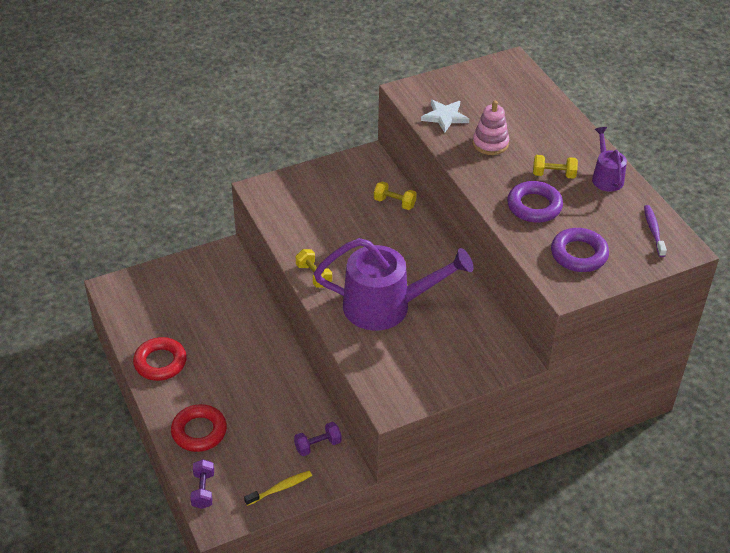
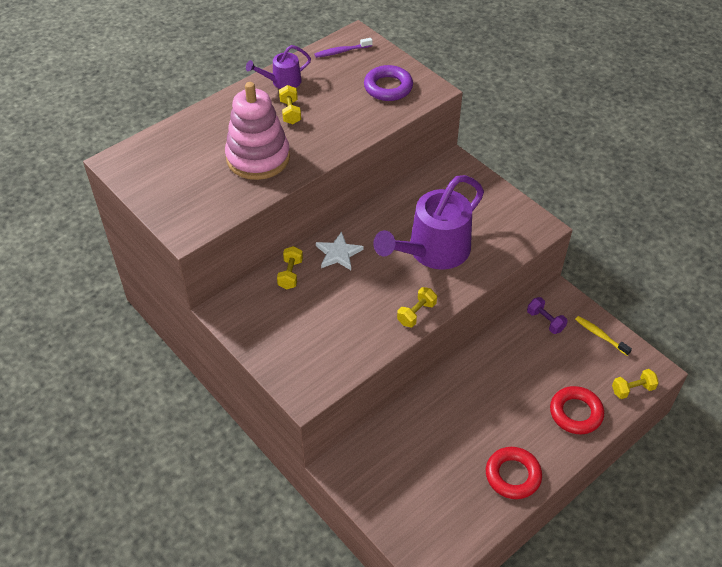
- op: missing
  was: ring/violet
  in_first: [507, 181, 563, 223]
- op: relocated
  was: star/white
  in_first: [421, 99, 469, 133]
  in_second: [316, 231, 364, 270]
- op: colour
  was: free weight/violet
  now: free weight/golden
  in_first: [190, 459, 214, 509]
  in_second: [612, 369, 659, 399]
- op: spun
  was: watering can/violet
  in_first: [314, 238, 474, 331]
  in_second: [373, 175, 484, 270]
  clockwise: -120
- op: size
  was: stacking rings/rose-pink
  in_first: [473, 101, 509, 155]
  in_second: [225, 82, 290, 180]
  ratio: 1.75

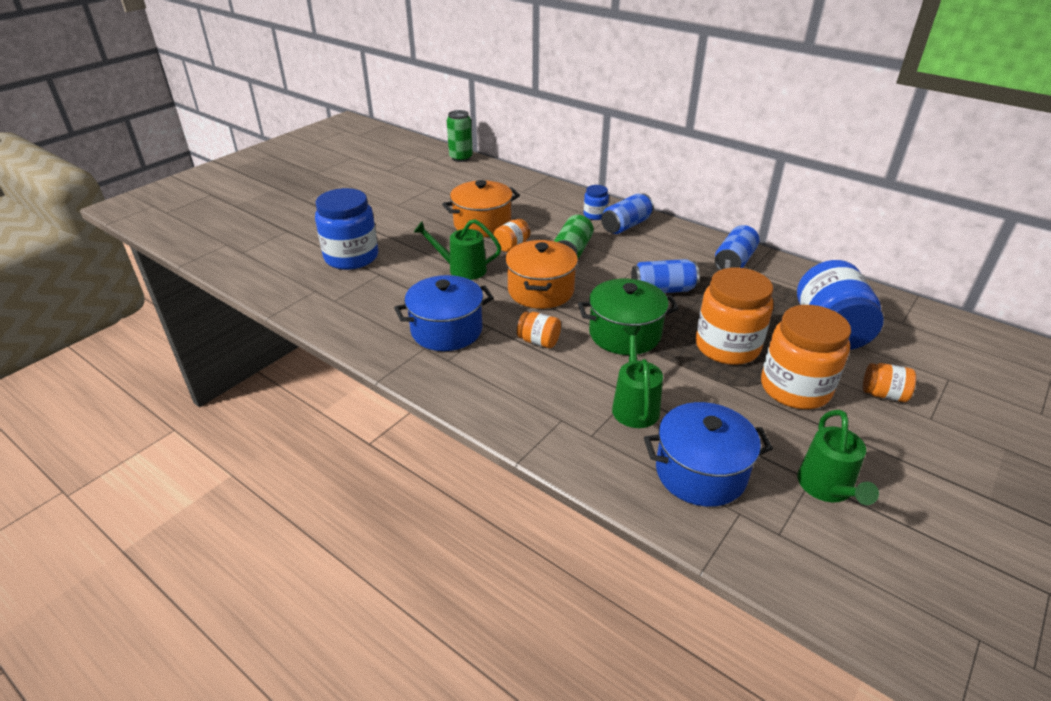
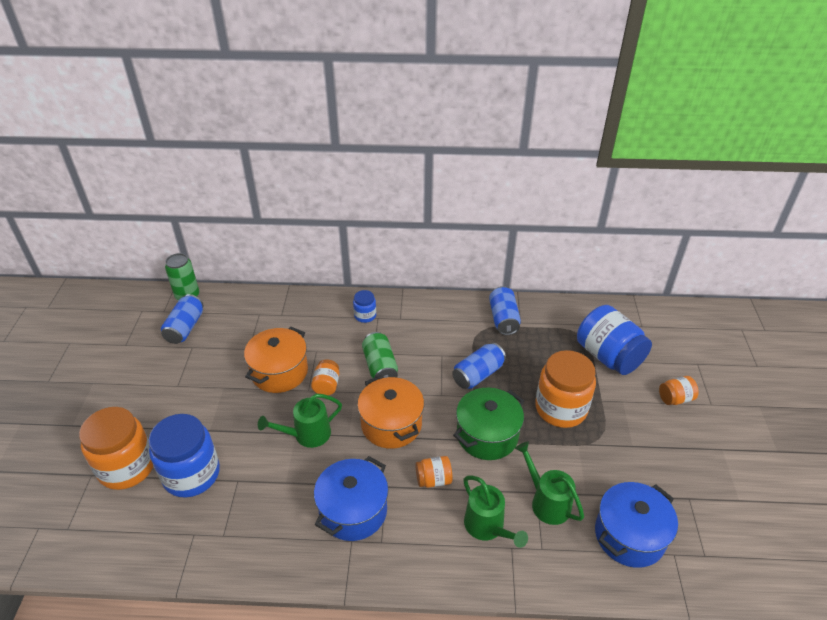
- op: relocated
  was: can/cobalt
  in_first: [601, 194, 654, 234]
  in_second: [161, 294, 204, 344]
- op: relocated
  was: jar/orange
  in_first: [761, 305, 851, 409]
  in_second: [79, 407, 153, 490]
- op: relocated
  was: watering can/emerald
  in_first: [797, 410, 879, 505]
  in_second: [463, 476, 528, 548]

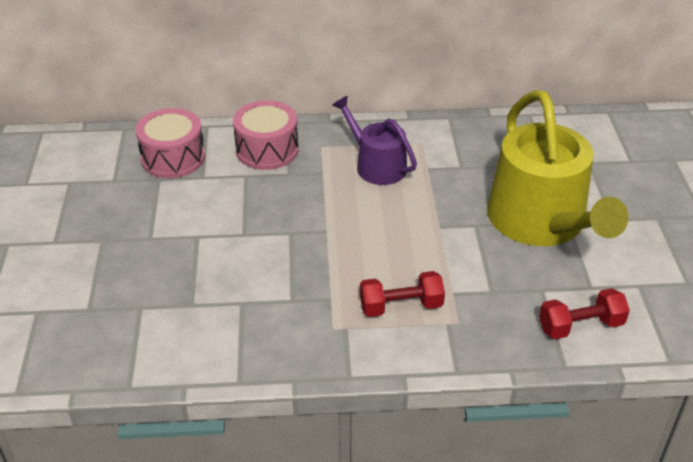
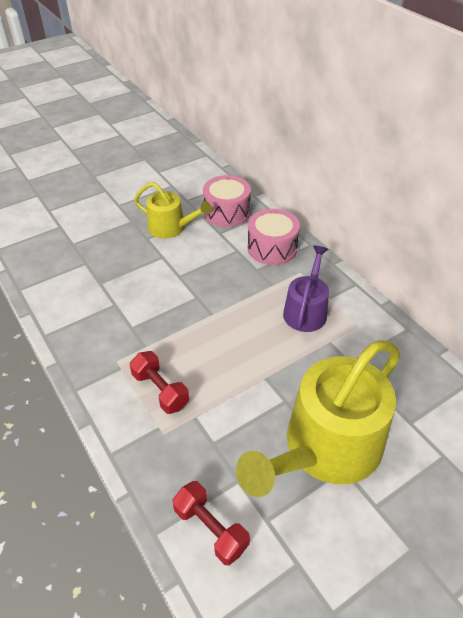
- op: appeared
  now: watering can/golden
  in_second: [134, 182, 212, 238]

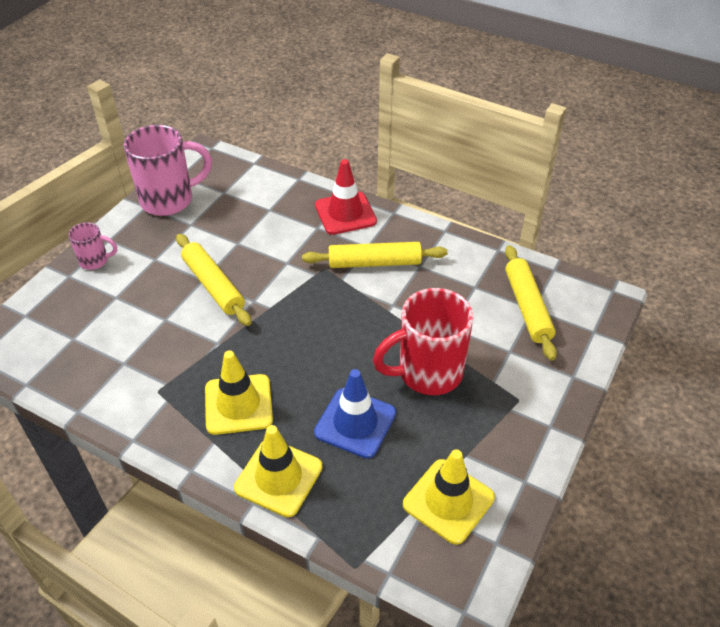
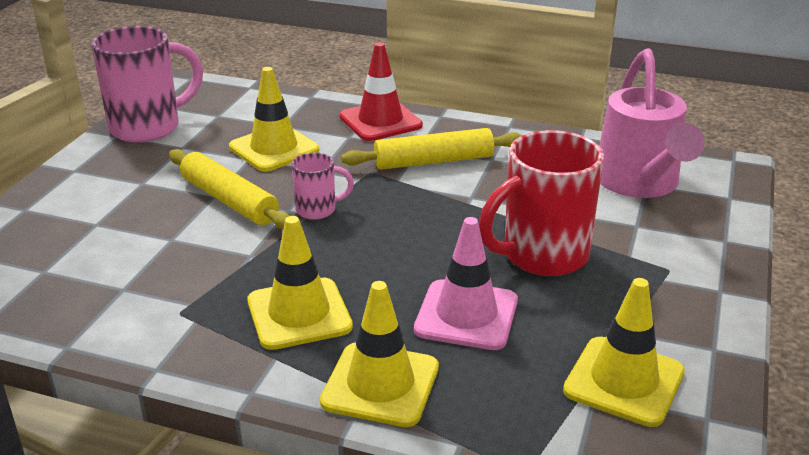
- op: appeared
  now: road cone/golden
  in_second: [229, 67, 319, 172]
- op: relocated
  was: mug/rose-pink
  in_first: [68, 222, 117, 270]
  in_second: [292, 152, 354, 220]
- op: exchanged
  was: rolling pin/golden
  now: watering can/rose-pink
  in_first: [505, 245, 557, 361]
  in_second: [599, 48, 705, 198]
- op: colour
  was: road cone/cobalt
  now: road cone/rose-pink
  in_first: [314, 369, 396, 459]
  in_second: [414, 217, 518, 350]

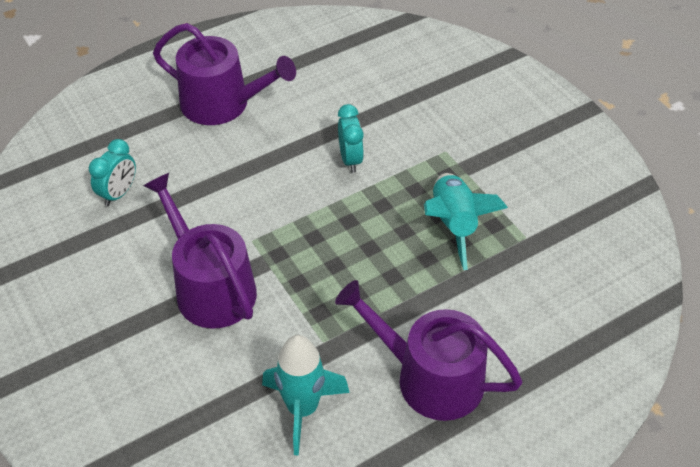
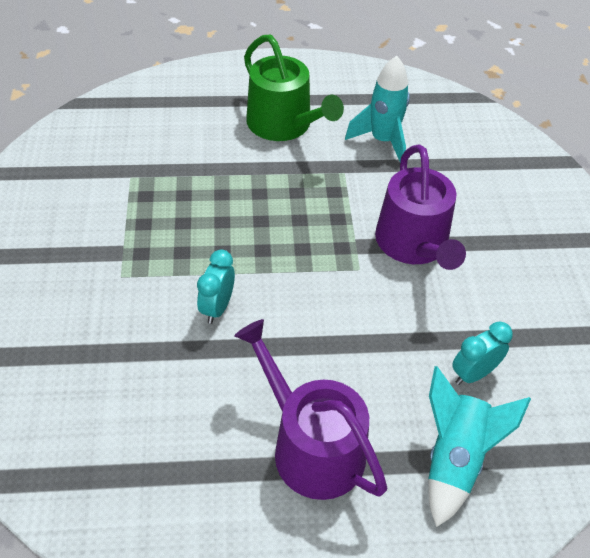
- op: relocated
  was: rocket/teal
  in_first: [424, 173, 508, 270]
  in_second: [428, 366, 531, 527]
- op: colour
  was: watering can/violet
  now: watering can/emerald
  in_first: [335, 280, 522, 421]
  in_second: [244, 35, 344, 141]

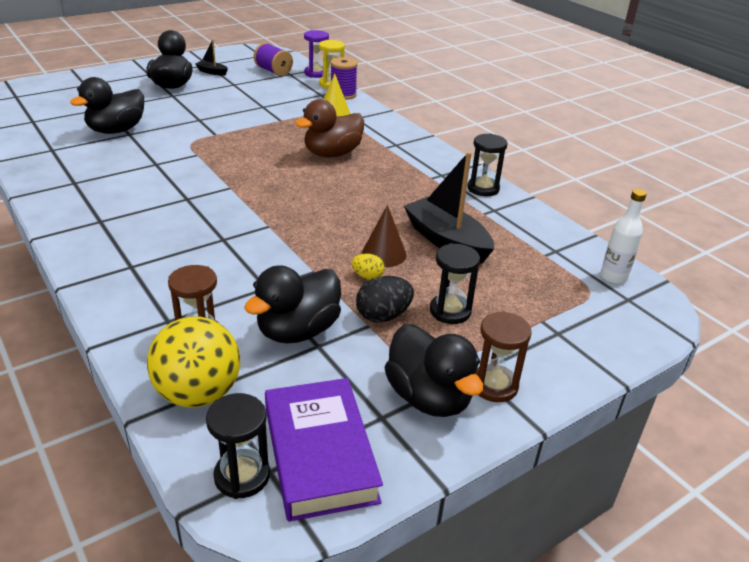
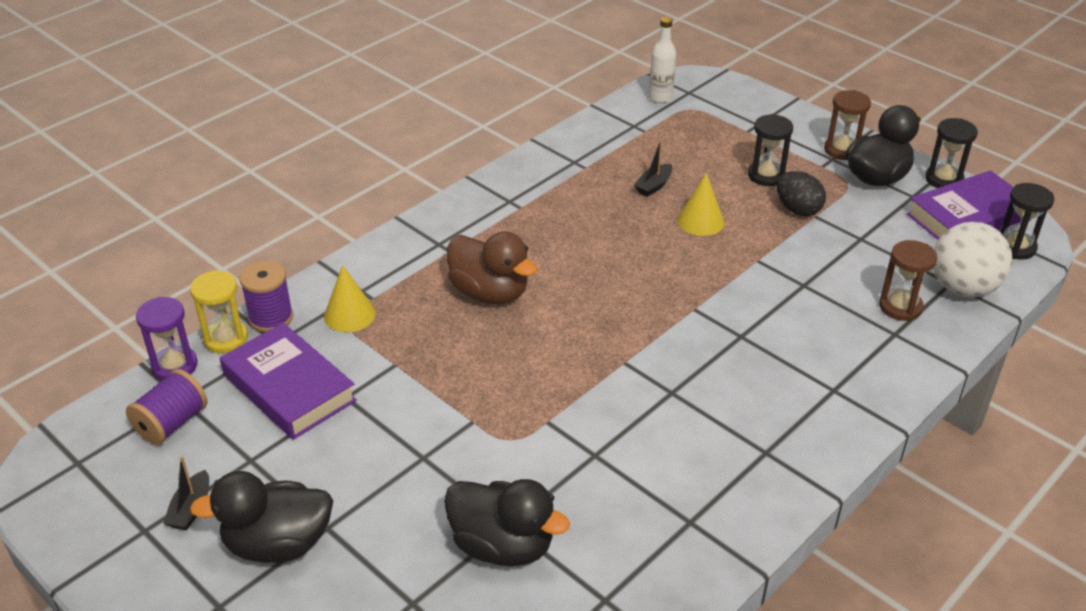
- op: missing
  was: rubber duck/ebony
  in_first: [244, 265, 341, 344]
- op: missing
  was: egg shape/golden
  in_first: [351, 254, 385, 280]
- op: appeared
  now: hardcover/violet
  in_second: [220, 323, 357, 440]
- op: relocated
  was: hourglass/ebony
  in_first: [467, 133, 508, 196]
  in_second: [925, 118, 978, 188]
- op: colour
  was: play ball/golden
  now: play ball/white
  in_first: [147, 317, 240, 408]
  in_second: [933, 222, 1012, 298]
- op: colour
  was: cone shape/dark brown
  now: cone shape/golden
  in_first: [362, 205, 407, 267]
  in_second: [678, 173, 724, 236]
- op: size
  was: boat/ebony
  in_first: [404, 152, 494, 264]
  in_second: [634, 140, 672, 197]
  ratio: 0.48

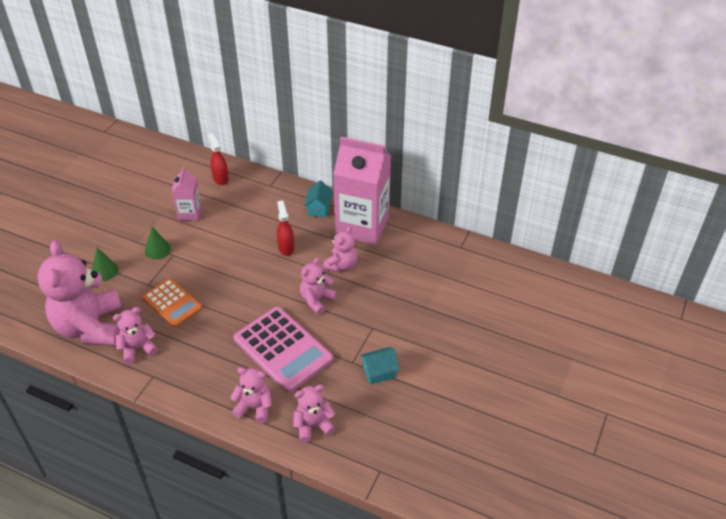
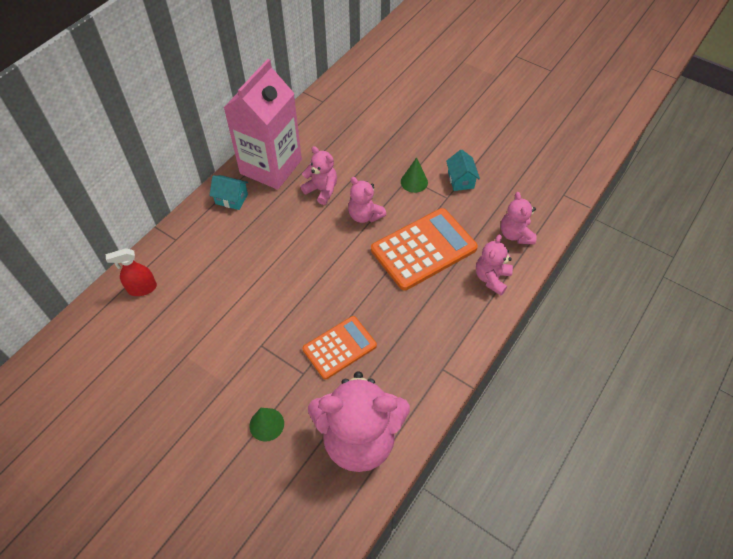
- op: missing
  was: teddy/rose-pink
  in_first: [113, 307, 158, 364]
- op: missing
  was: carton/rose-pink
  in_first: [172, 167, 202, 221]
- op: missing
  was: spray cleaner/red
  in_first: [277, 200, 295, 256]
- op: relocated
  was: cone shape/emerald
  in_first: [145, 227, 171, 260]
  in_second: [401, 157, 428, 193]
- op: colour
  was: pocket calculator/rose-pink
  now: pocket calculator/orange
  in_first: [234, 307, 333, 393]
  in_second: [371, 208, 478, 291]

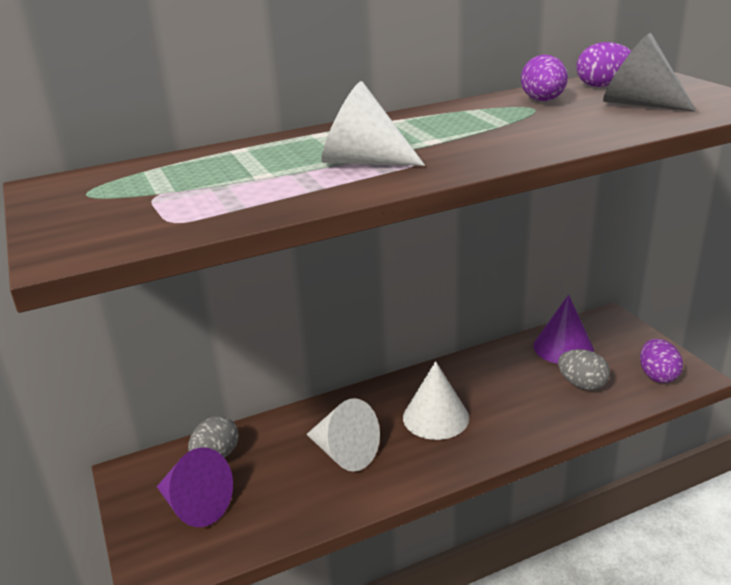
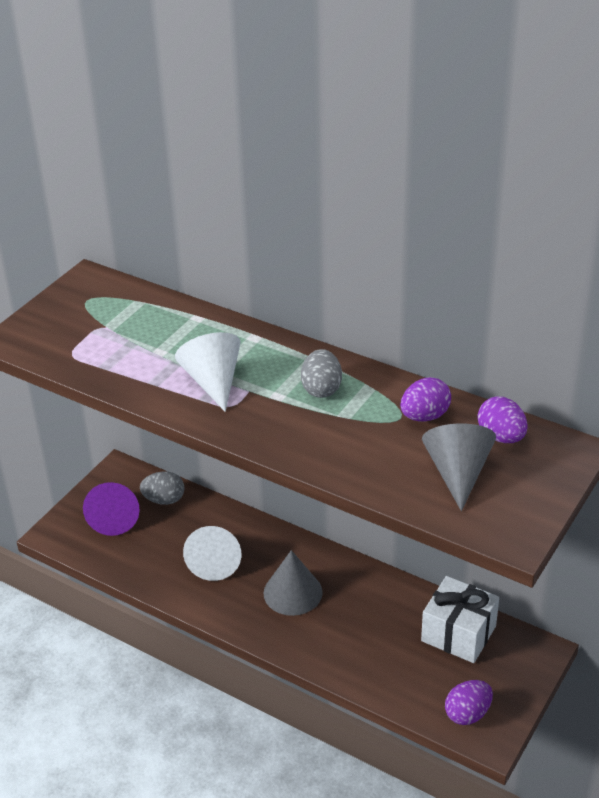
- op: relocated
  was: egg shape/gray
  in_first: [558, 349, 610, 390]
  in_second: [301, 349, 342, 398]
- op: exchanged
  was: cone shape/violet
  now: gift/white
  in_first: [533, 295, 594, 364]
  in_second: [421, 576, 499, 663]
- op: colour
  was: cone shape/white
  now: cone shape/gray
  in_first: [403, 361, 469, 440]
  in_second: [264, 550, 323, 616]

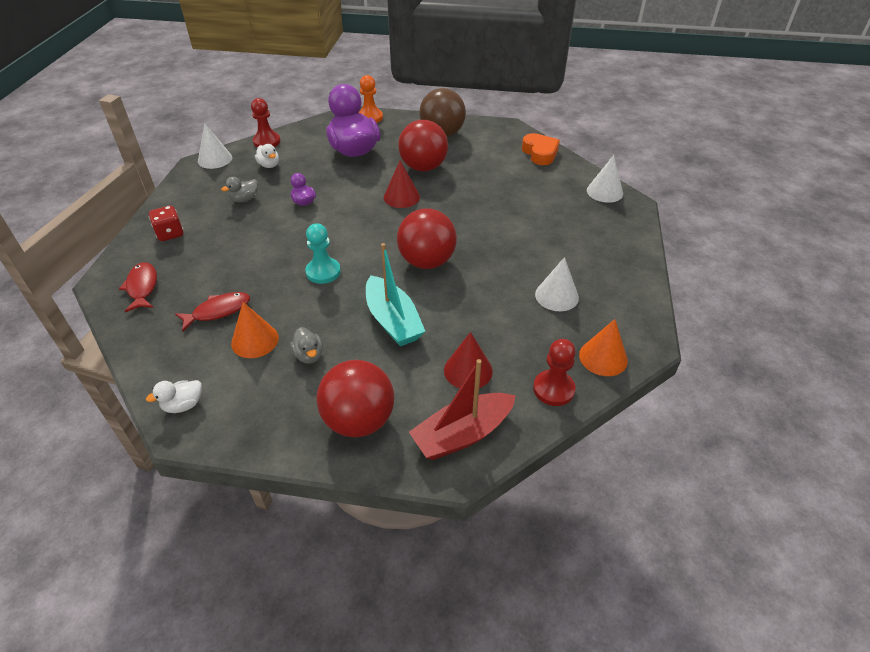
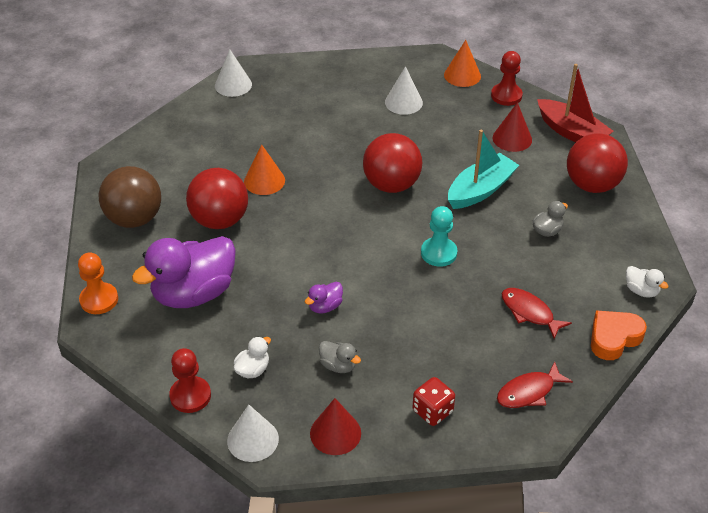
- op: relocated
  was: cone shape/orange
  in_first: [231, 302, 279, 358]
  in_second: [244, 144, 285, 195]
- op: relocated
  was: cone shape/red
  in_first: [384, 160, 420, 208]
  in_second: [310, 398, 361, 455]
- op: relocated
  was: heart shape/orange
  in_first: [522, 133, 560, 165]
  in_second: [591, 310, 647, 360]

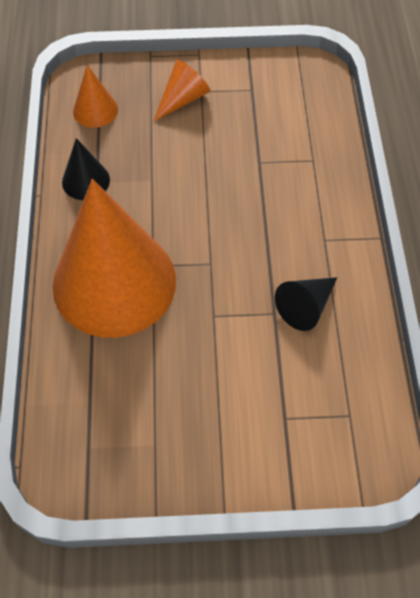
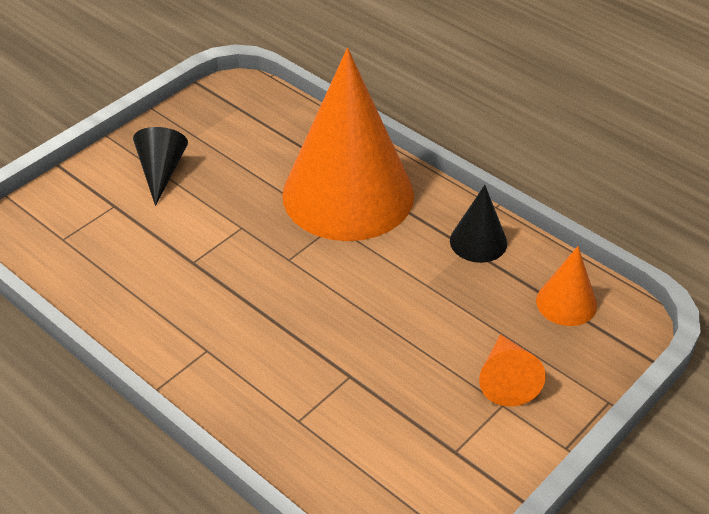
- op: relocated
  was: cone shape/ebony
  in_first: [275, 277, 337, 331]
  in_second: [133, 127, 188, 206]

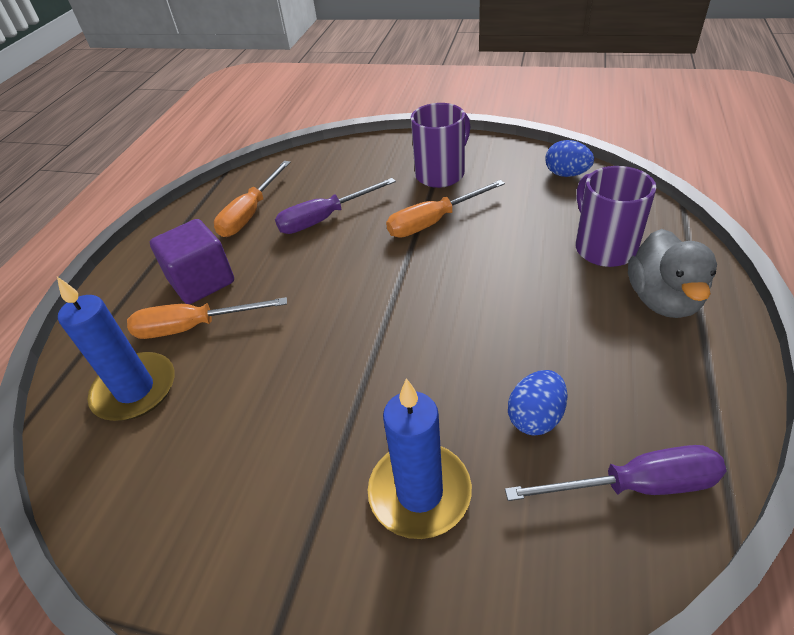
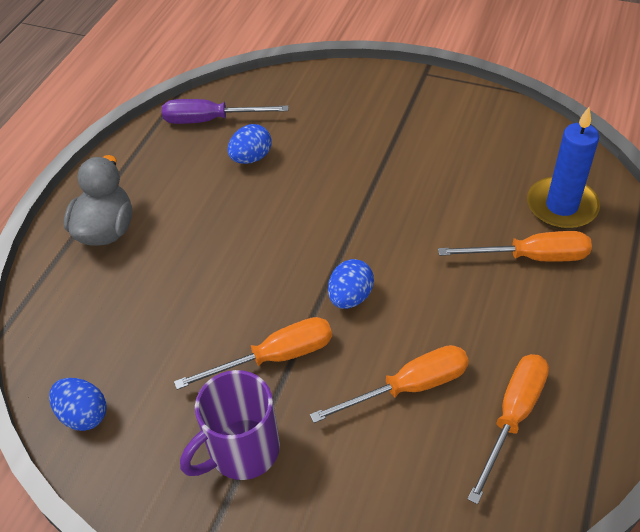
- op: missing
  was: block/violet
  in_first: [150, 219, 234, 304]
- op: missing
  was: candle/cobalt
  in_first: [368, 378, 472, 539]
- op: missing
  was: mug/violet
  in_first: [576, 166, 657, 267]
- op: appeared
  now: egg shape/cobalt
  in_second: [328, 259, 374, 309]
- op: colour
  was: hand screwdriver/violet
  now: hand screwdriver/orange
  in_first: [275, 178, 396, 234]
  in_second: [310, 345, 469, 423]

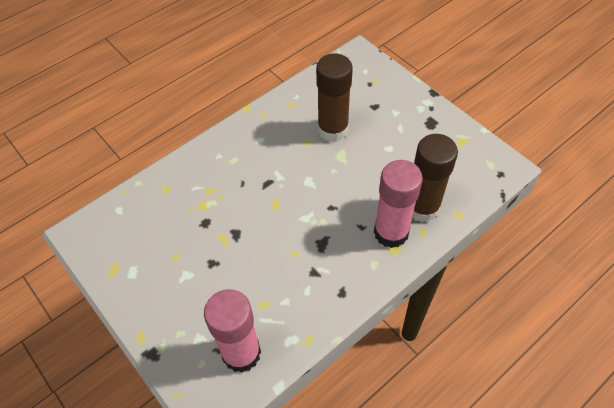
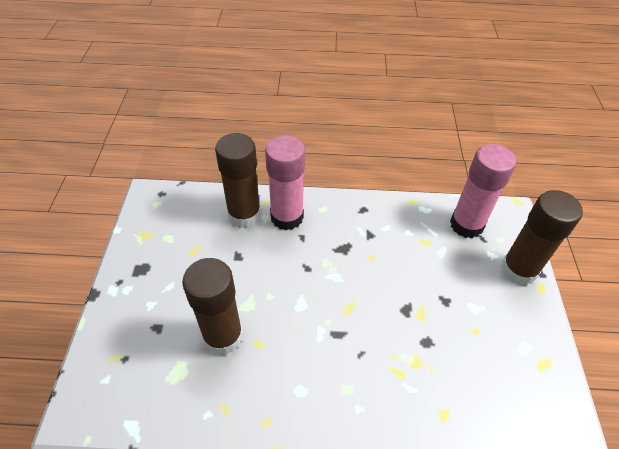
- op: appeared
  now: glue stick/dark brown
  in_second: [500, 190, 583, 286]

